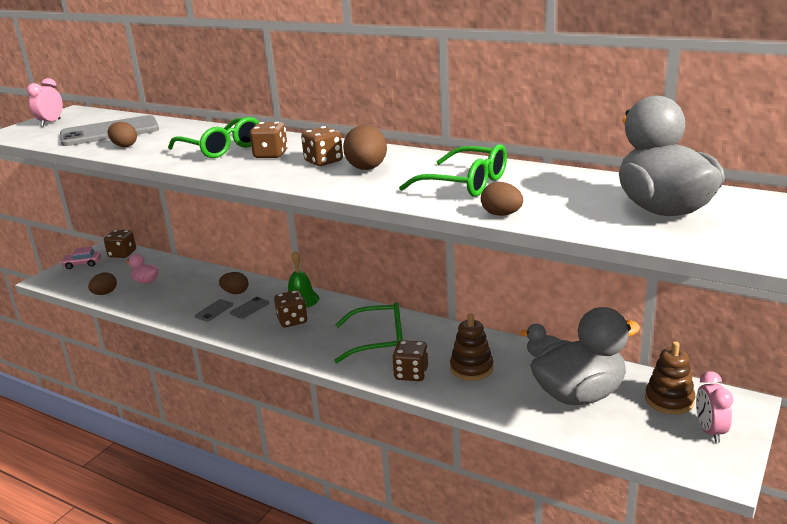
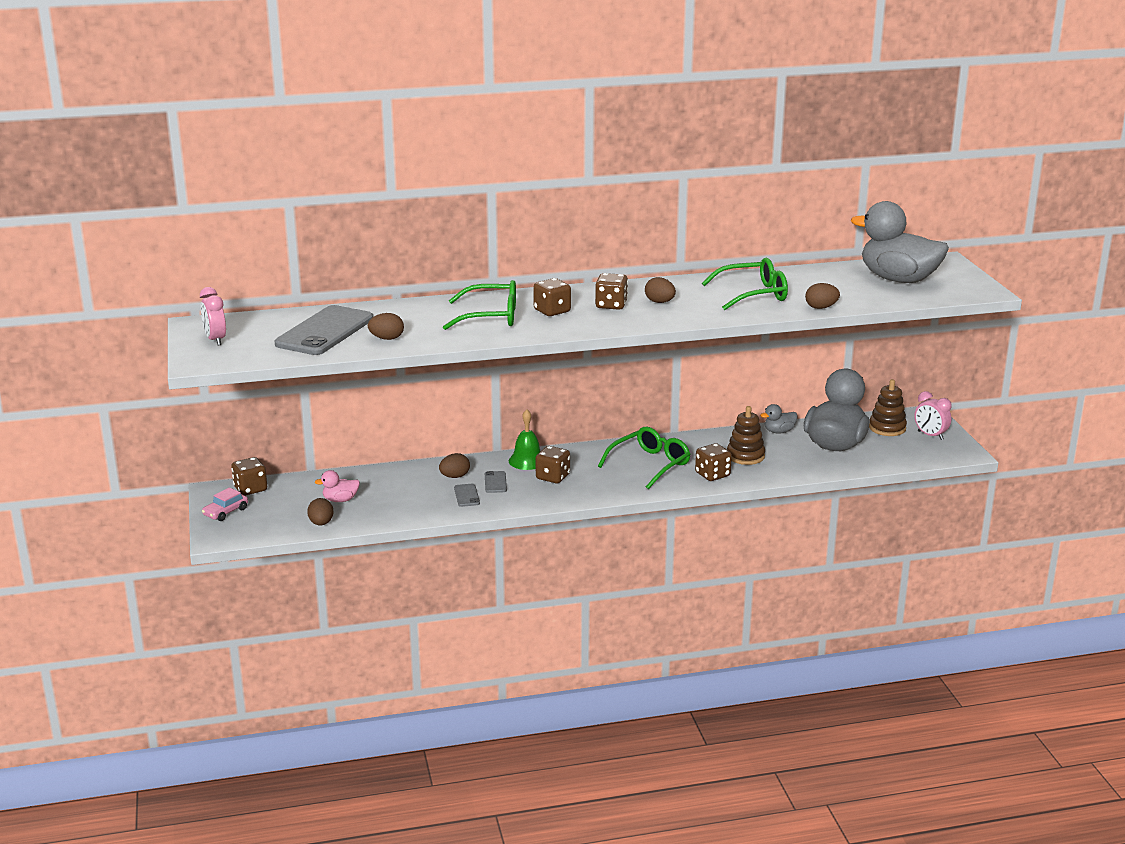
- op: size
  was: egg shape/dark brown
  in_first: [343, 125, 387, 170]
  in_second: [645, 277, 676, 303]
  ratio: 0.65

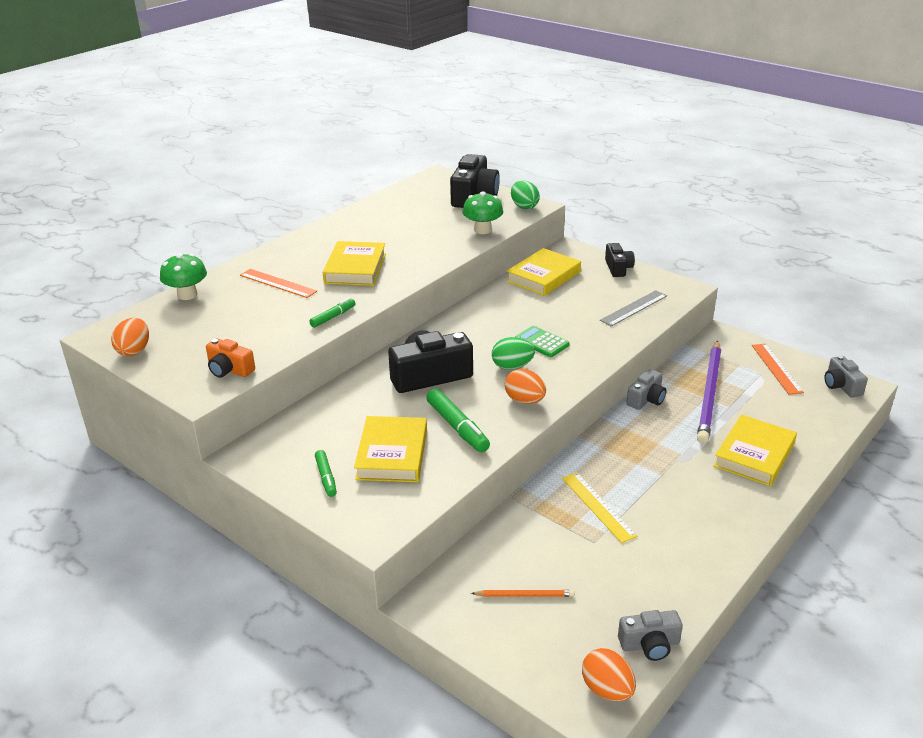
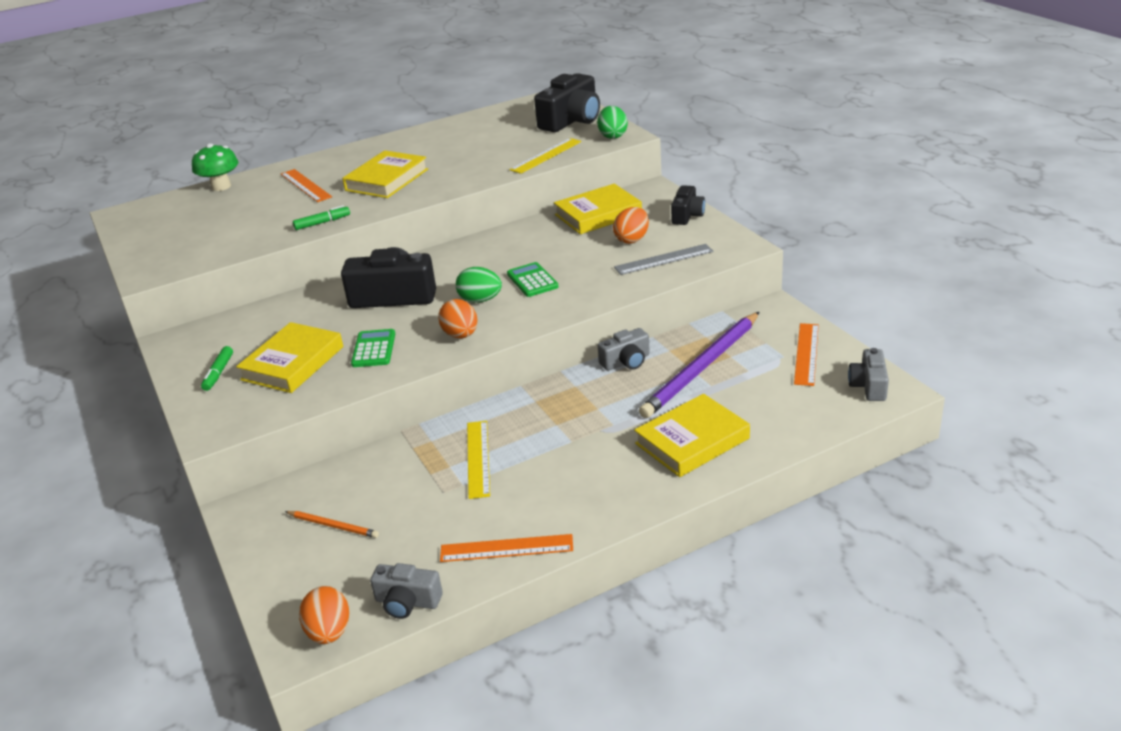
- op: missing
  was: compact camera/orange
  in_first: [206, 338, 255, 378]
- op: appeared
  now: measuring stick/orange
  in_second: [440, 534, 573, 562]
- op: relocated
  was: egg shape/orange
  in_first: [111, 318, 149, 356]
  in_second: [613, 207, 649, 244]
- op: exchanged
  was: felt pen/emerald
  now: pocket calculator/emerald
  in_first: [426, 388, 490, 452]
  in_second: [351, 329, 395, 367]
- op: exchanged
  was: mushroom/emerald
  now: measuring stick/golden
  in_first: [462, 191, 503, 234]
  in_second: [509, 138, 581, 174]

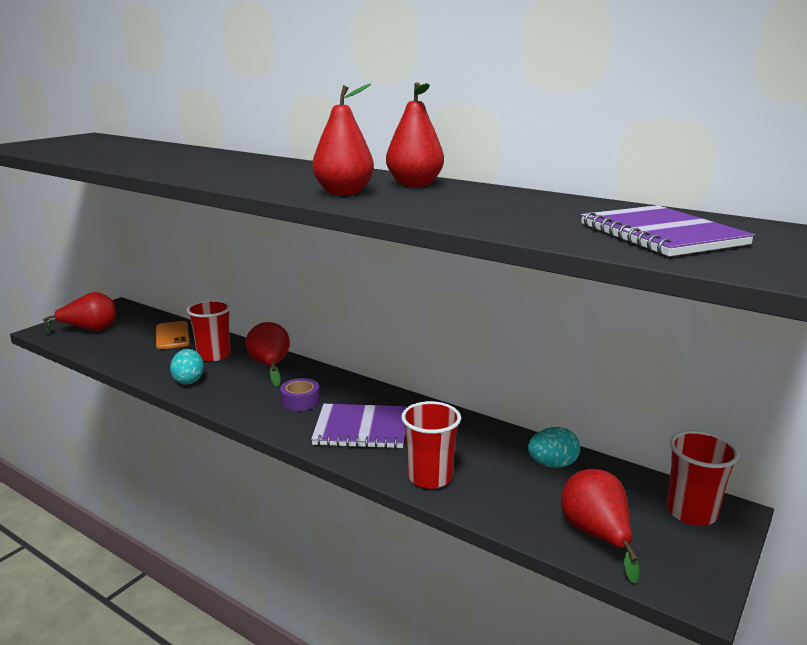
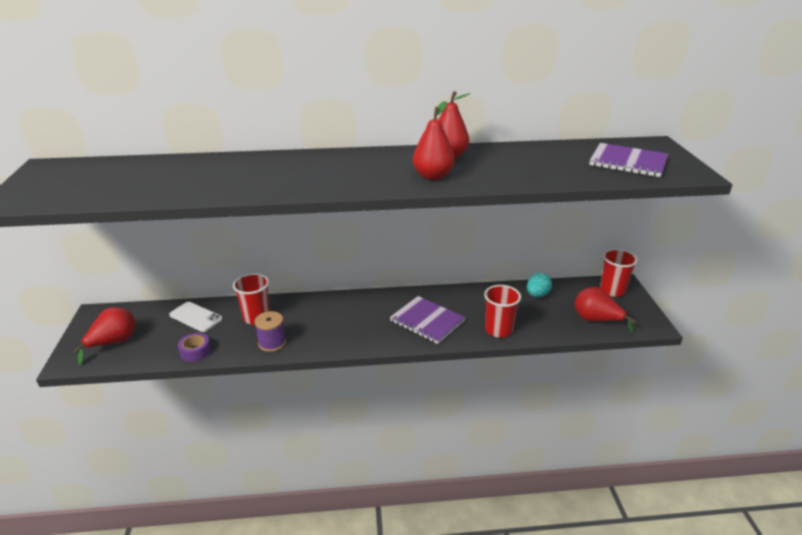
- op: missing
  was: pear fruit/red
  in_first: [245, 322, 290, 387]
- op: relocated
  was: sticky tape/violet
  in_first: [280, 378, 320, 411]
  in_second: [178, 333, 211, 362]
- op: exchanged
  was: egg shape/teal
  now: reel of thread/violet
  in_first: [170, 349, 204, 385]
  in_second: [254, 311, 286, 352]
- op: colour
  was: mobile phone/orange
  now: mobile phone/white
  in_first: [156, 321, 190, 349]
  in_second: [169, 302, 223, 332]
- op: spun
  was: notebook/violet
  in_first: [311, 404, 408, 449]
  in_second: [390, 296, 466, 344]
  clockwise: 75

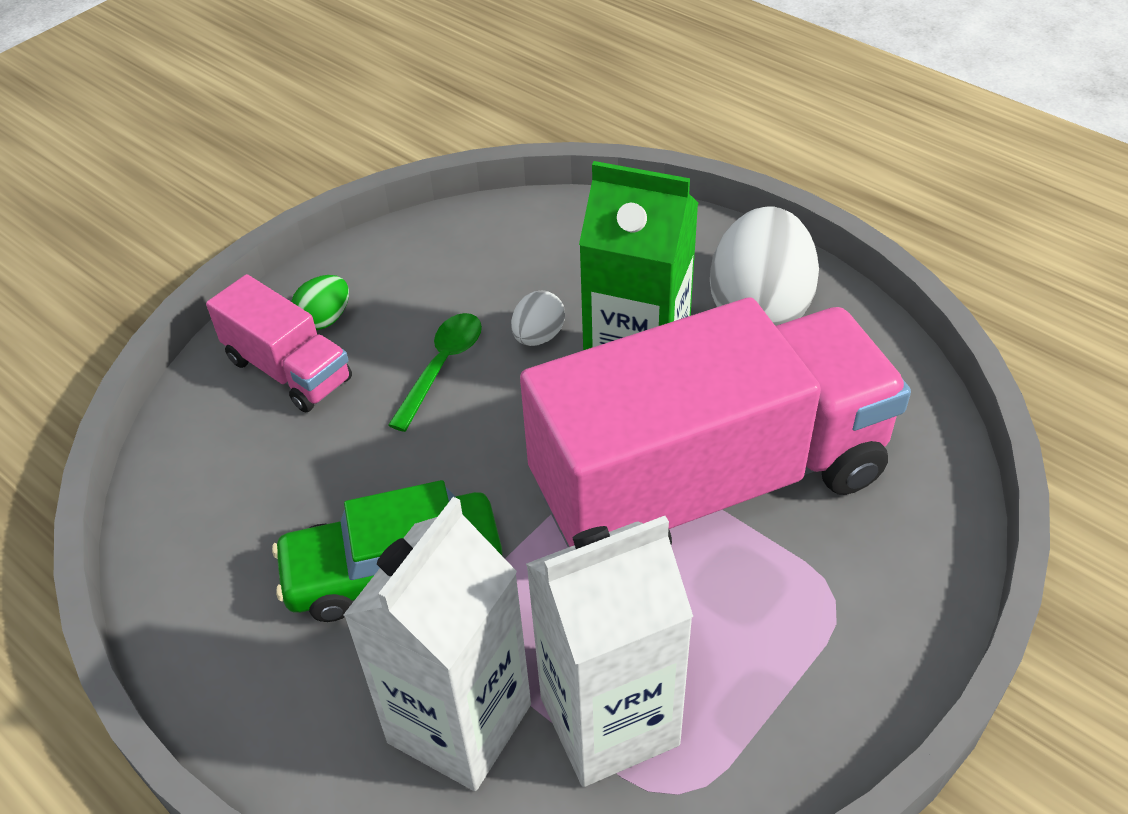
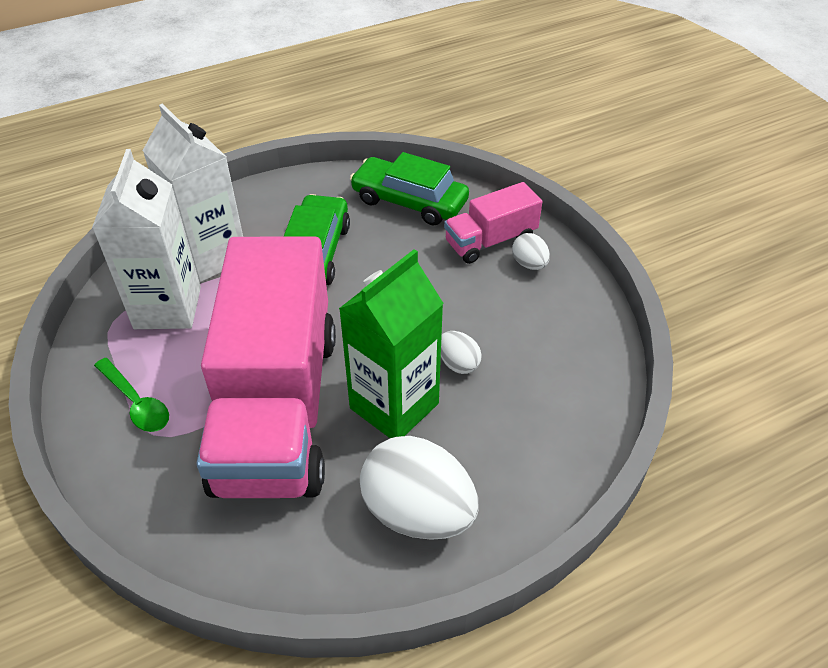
- op: appeared
  now: toy car/emerald
  in_second: [350, 152, 469, 225]
- op: relocated
  was: tablespoon/emerald
  in_first: [388, 313, 482, 432]
  in_second: [94, 358, 169, 432]
- op: colour
  was: egg shape/emerald
  now: egg shape/white
  in_first: [291, 275, 349, 330]
  in_second: [512, 233, 550, 270]

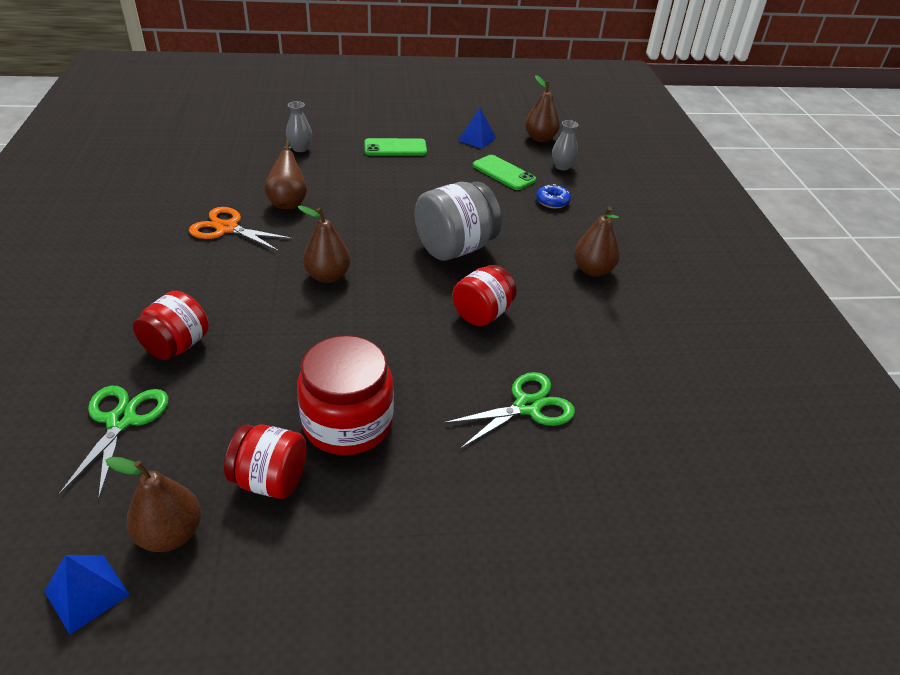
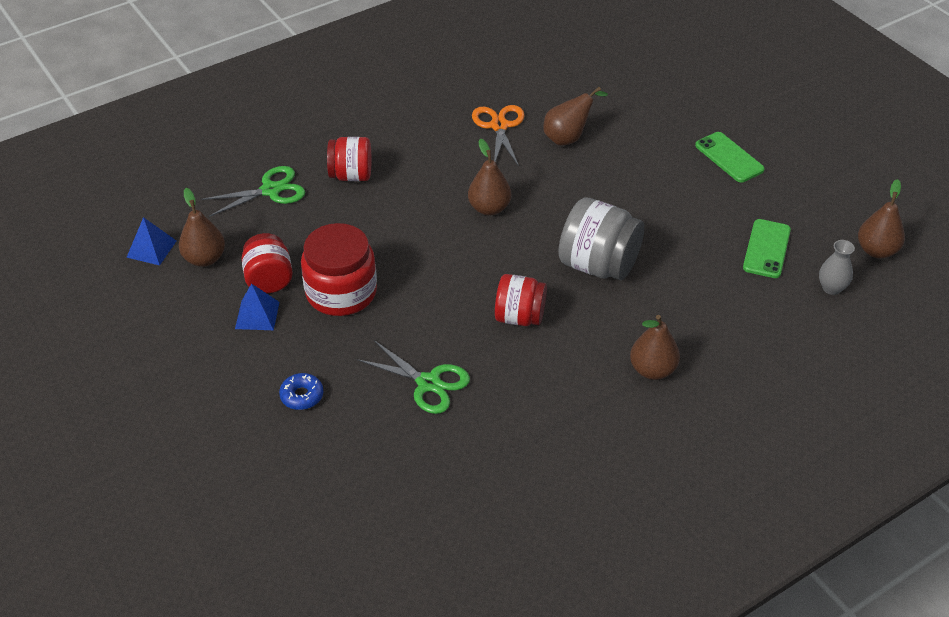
- op: missing
  was: flower vase/gray
  in_first: [286, 101, 312, 152]
- op: relocated
  was: pyramid/cobalt
  in_first: [458, 107, 496, 149]
  in_second: [235, 283, 279, 330]
- op: relocated
  was: donut/cobalt
  in_first: [536, 184, 571, 208]
  in_second: [279, 373, 323, 410]

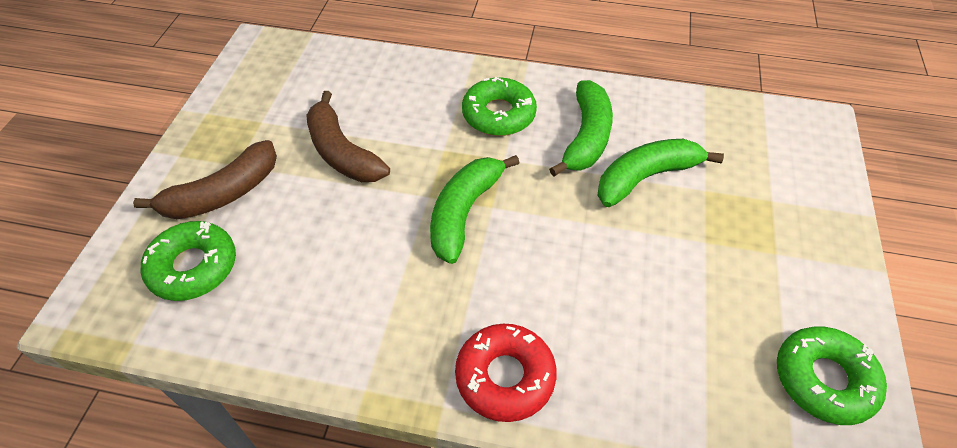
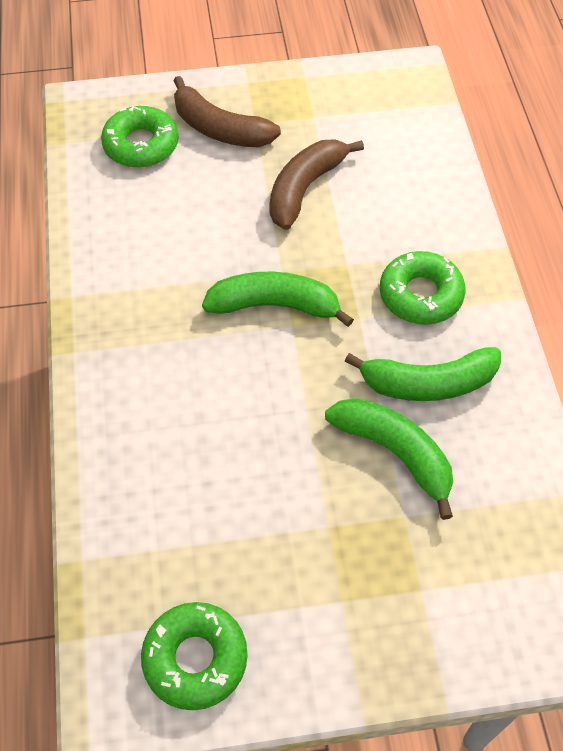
- op: missing
  was: donut/red
  in_first: [455, 324, 557, 422]

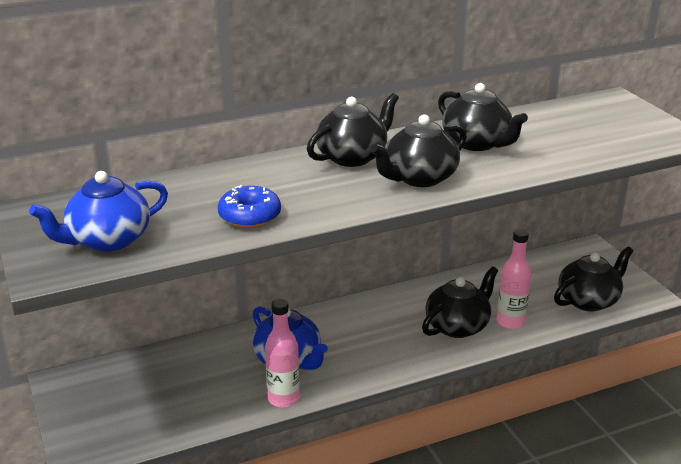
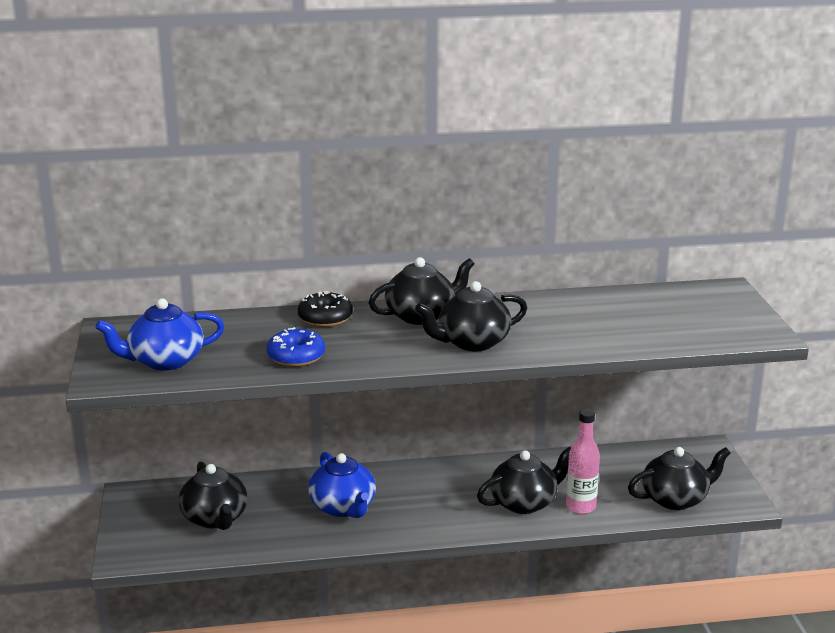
- op: missing
  was: flask/rose-pink
  in_first: [265, 299, 300, 408]
- op: appeared
  now: donut/ebony
  in_second: [298, 291, 353, 327]
- op: relocated
  was: tea pot/ebony
  in_first: [438, 83, 528, 151]
  in_second: [178, 462, 248, 530]

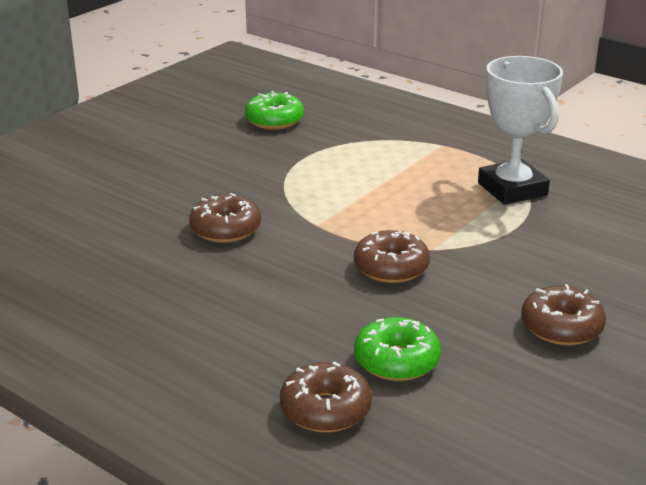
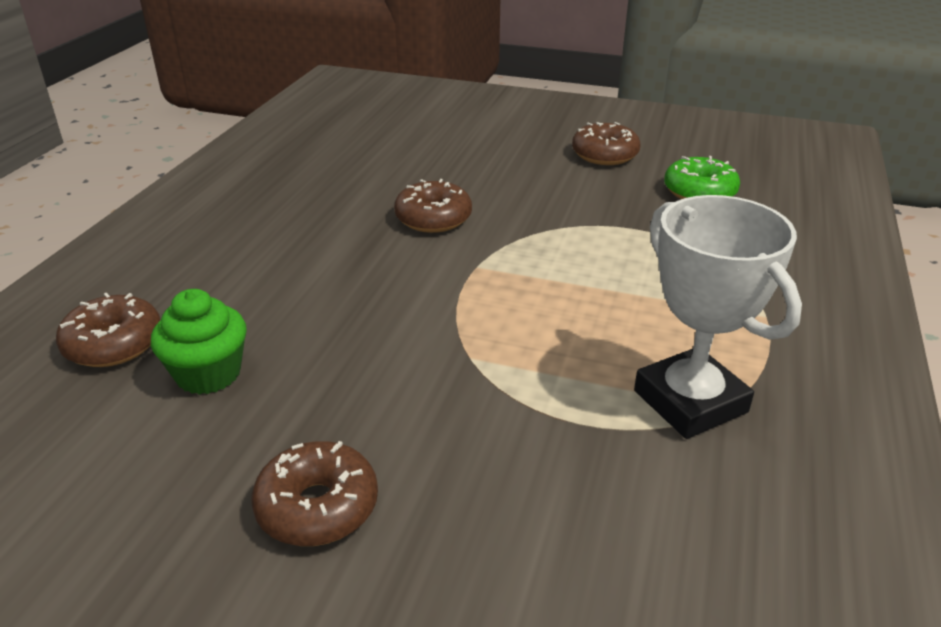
- op: relocated
  was: donut/dark brown
  in_first: [354, 230, 430, 283]
  in_second: [572, 122, 640, 165]
- op: exchanged
  was: donut/emerald
  now: cupcake/emerald
  in_first: [354, 317, 441, 381]
  in_second: [151, 289, 247, 395]
- op: spun
  was: prize cup/white
  in_first: [478, 56, 563, 205]
  in_second: [634, 195, 802, 439]
  clockwise: -75

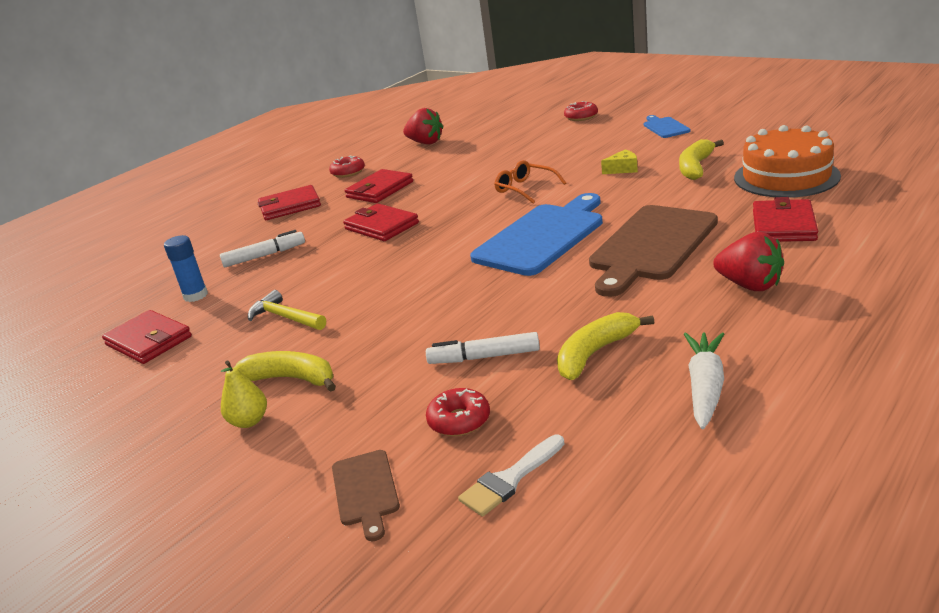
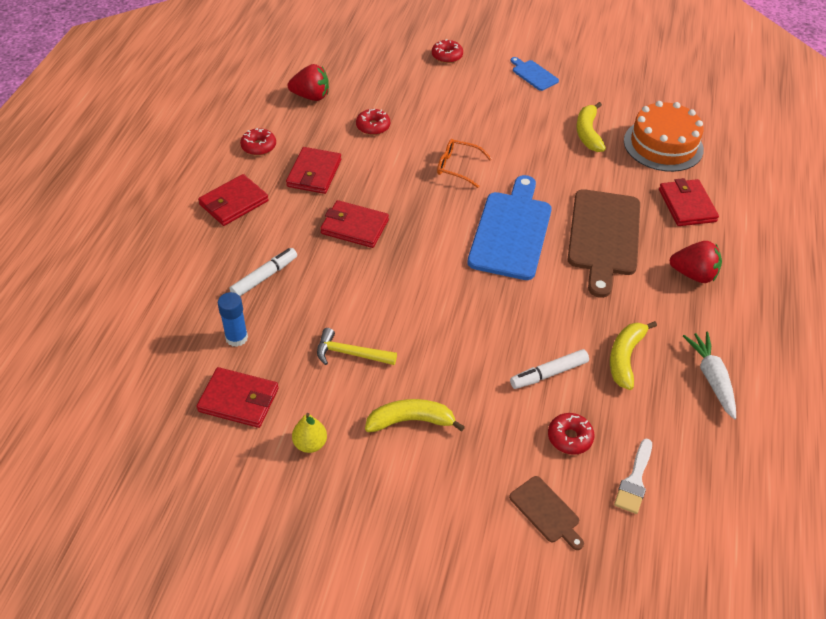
- op: missing
  was: cheese wedge/golden
  in_first: [601, 149, 638, 174]
- op: appeared
  now: donut/red
  in_second: [356, 109, 390, 135]
- op: relocated
  was: pear fruit/golden
  in_first: [221, 361, 267, 428]
  in_second: [292, 413, 327, 453]

